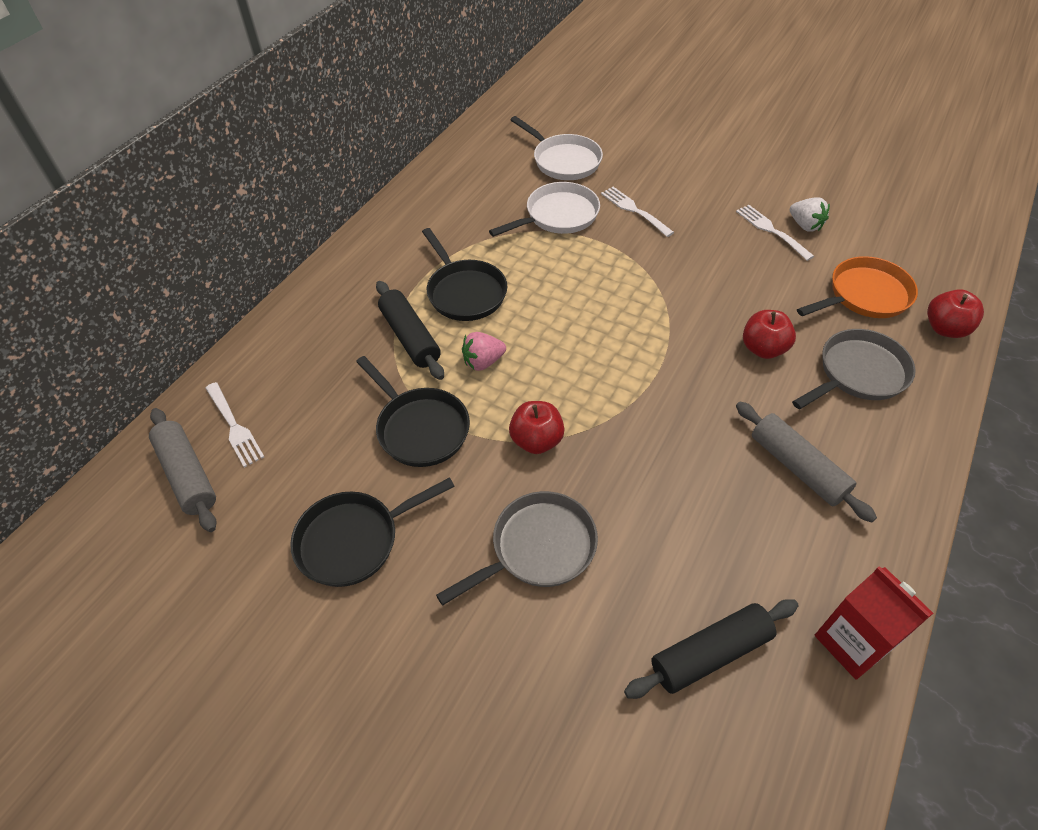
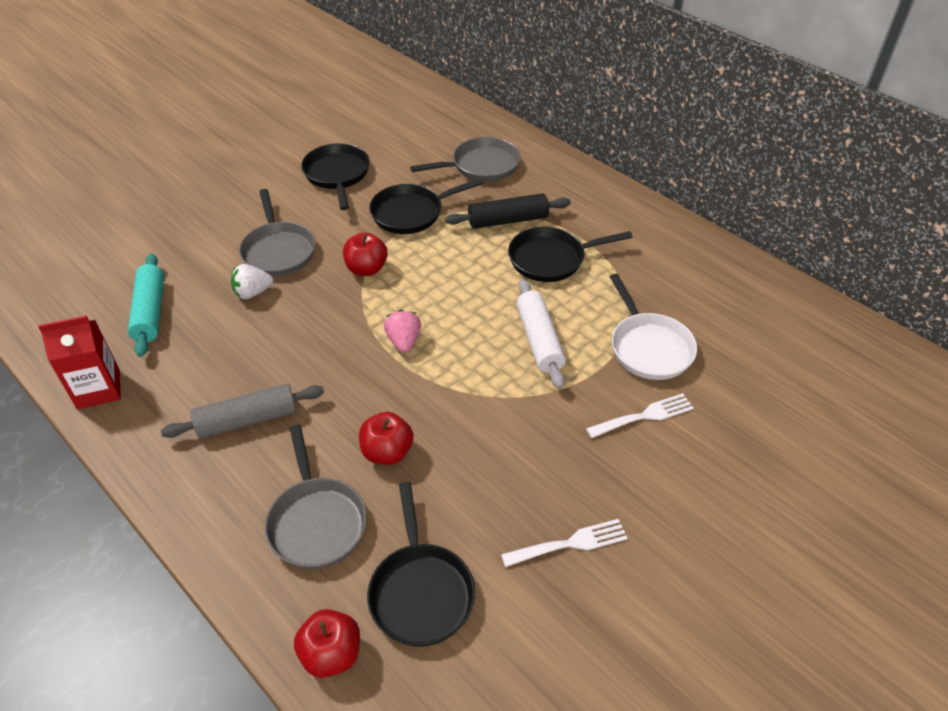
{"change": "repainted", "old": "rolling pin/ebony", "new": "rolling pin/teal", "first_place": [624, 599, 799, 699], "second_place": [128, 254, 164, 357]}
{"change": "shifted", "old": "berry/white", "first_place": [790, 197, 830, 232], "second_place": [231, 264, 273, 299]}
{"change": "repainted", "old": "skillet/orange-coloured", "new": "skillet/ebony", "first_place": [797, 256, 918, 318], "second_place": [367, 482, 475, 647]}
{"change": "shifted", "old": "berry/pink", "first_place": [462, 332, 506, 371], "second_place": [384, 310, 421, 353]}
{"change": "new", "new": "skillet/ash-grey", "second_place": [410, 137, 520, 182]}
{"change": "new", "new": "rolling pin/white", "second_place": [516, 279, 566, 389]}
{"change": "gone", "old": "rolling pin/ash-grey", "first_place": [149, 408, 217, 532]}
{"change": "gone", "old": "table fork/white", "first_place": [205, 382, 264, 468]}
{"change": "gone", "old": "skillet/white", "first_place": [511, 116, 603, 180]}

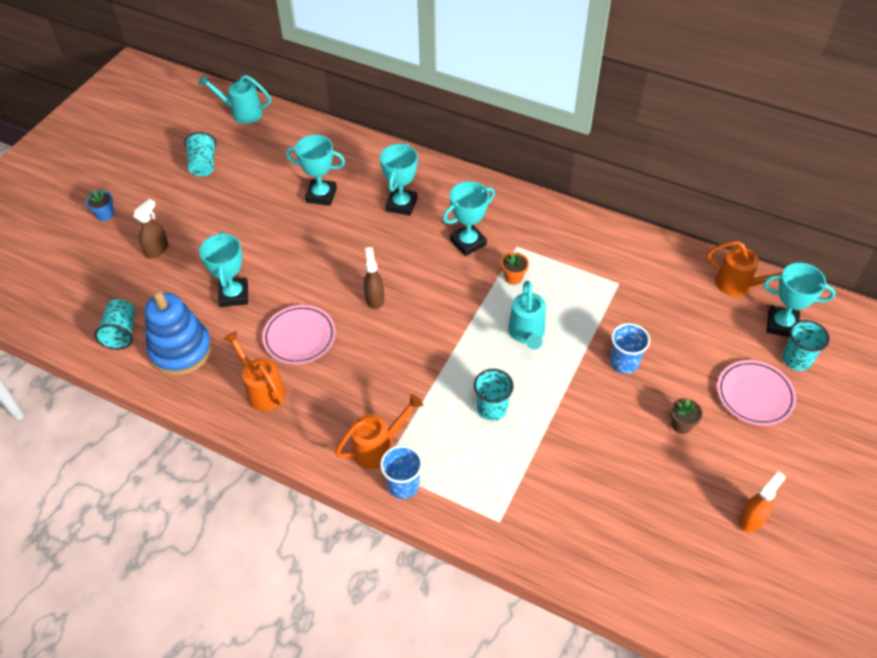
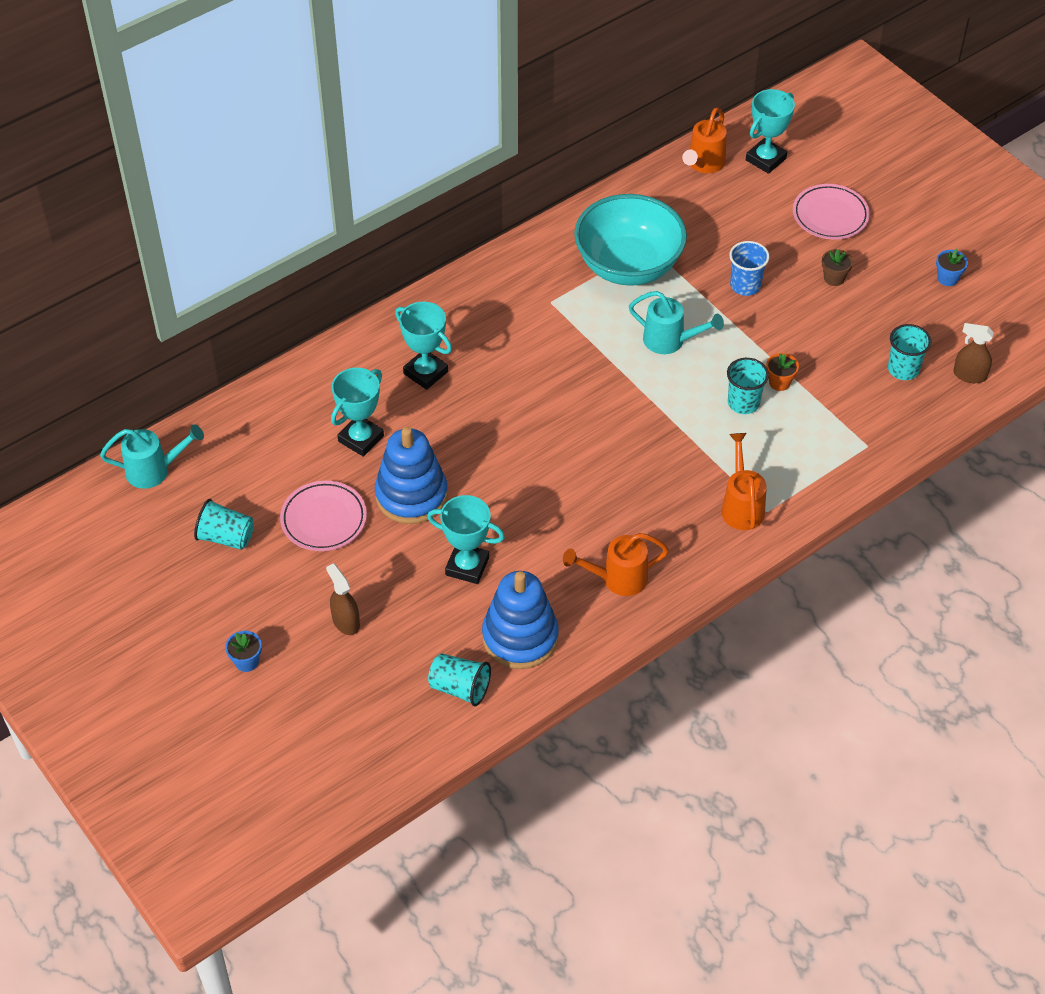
{"change": "rotated", "old": "watering pot/teal", "first_place": [198, 74, 271, 124], "second_place": [100, 425, 204, 489], "degrees": -135}
{"change": "shifted", "old": "plate/pink", "first_place": [262, 305, 336, 364], "second_place": [280, 481, 367, 551]}
{"change": "new", "new": "ring stacker/blue", "second_place": [375, 427, 448, 524]}
{"change": "new", "new": "deep dish/teal", "second_place": [574, 194, 687, 286]}
{"change": "rotated", "old": "watering pot/orange-coloured", "first_place": [707, 241, 782, 297], "second_place": [682, 107, 727, 173], "degrees": 150}
{"change": "shifted", "old": "flower pot/orange-coloured", "first_place": [501, 252, 529, 285], "second_place": [766, 353, 799, 391]}
{"change": "shifted", "old": "tumbler/teal", "first_place": [782, 320, 830, 371], "second_place": [888, 324, 931, 380]}
{"change": "swapped", "old": "spray cleaner/orange-coloured", "new": "flower pot/blue", "first_place": [739, 471, 786, 532], "second_place": [936, 249, 968, 286]}
{"change": "shifted", "old": "spray cleaner/dark brown", "first_place": [364, 247, 384, 309], "second_place": [953, 323, 994, 383]}
{"change": "gone", "old": "tumbler/blue", "first_place": [380, 445, 423, 499]}
{"change": "gone", "old": "award cup/teal", "first_place": [443, 181, 495, 256]}

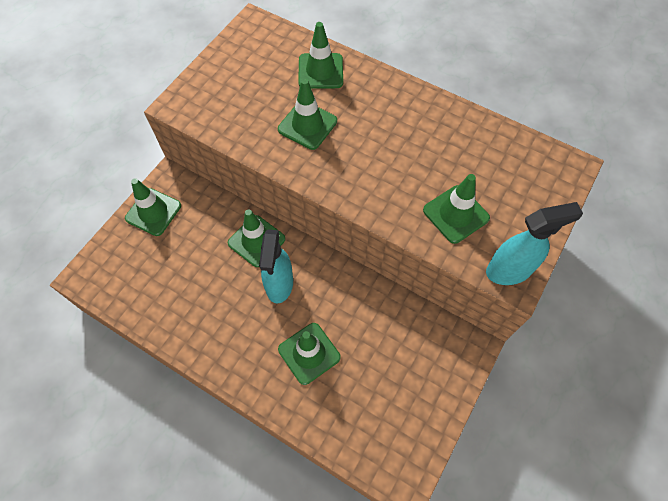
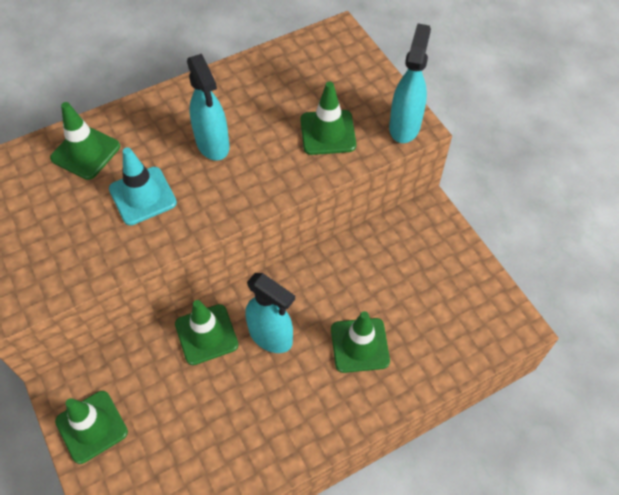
{"change": "repainted", "old": "safety cone/emerald", "new": "safety cone/teal", "first_place": [278, 79, 337, 150], "second_place": [109, 147, 177, 225]}
{"change": "new", "new": "spray cleaner/teal", "second_place": [187, 54, 230, 161]}

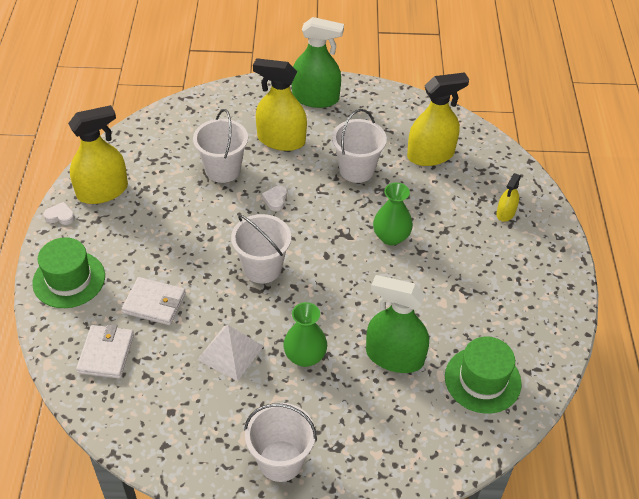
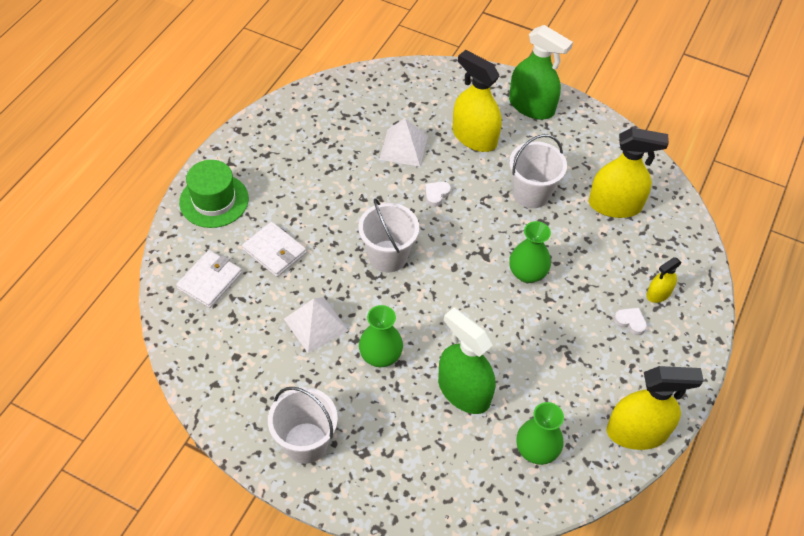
{"change": "swapped", "old": "pail/white", "new": "solid pyramid/white", "first_place": [193, 109, 248, 183], "second_place": [379, 118, 428, 167]}
{"change": "swapped", "old": "hat/emerald", "new": "vase/emerald", "first_place": [445, 337, 522, 414], "second_place": [517, 402, 564, 465]}
{"change": "shifted", "old": "spray cleaner/bright yellow", "first_place": [68, 105, 128, 204], "second_place": [607, 366, 704, 450]}
{"change": "shifted", "old": "heart/white", "first_place": [43, 202, 75, 225], "second_place": [614, 308, 647, 335]}

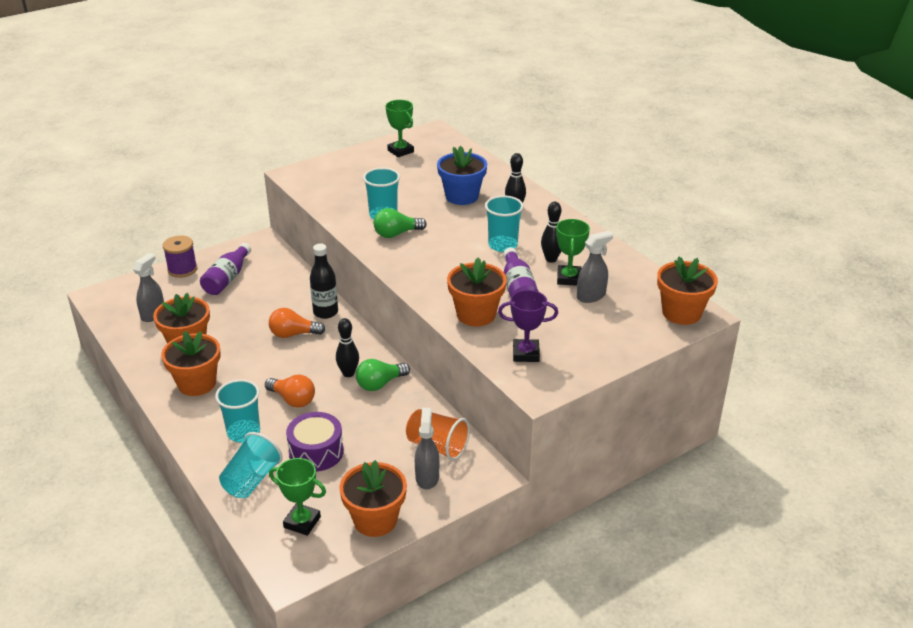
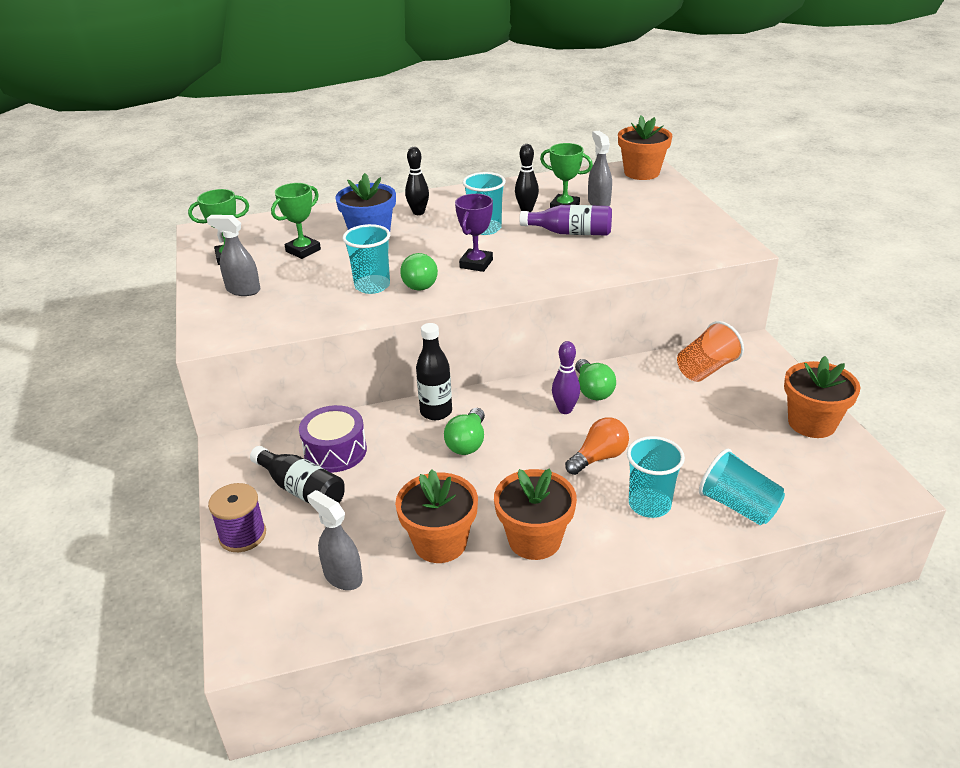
{"change": "shifted", "old": "spray cleaner/ash-grey", "first_place": [415, 408, 439, 490], "second_place": [206, 215, 260, 296]}
{"change": "repainted", "old": "drink bottle/royal purple", "new": "drink bottle/ebony", "first_place": [200, 243, 251, 295], "second_place": [250, 446, 345, 504]}
{"change": "shifted", "old": "award cup/emerald", "first_place": [269, 458, 326, 536], "second_place": [271, 183, 321, 259]}
{"change": "shifted", "old": "drum/royal purple", "first_place": [286, 412, 344, 472], "second_place": [299, 405, 367, 473]}
{"change": "repainted", "old": "lightbulb/orange-coloured", "new": "lightbulb/emerald", "first_place": [269, 308, 326, 338], "second_place": [444, 408, 485, 455]}
{"change": "shifted", "old": "award cup/royal purple", "first_place": [498, 290, 558, 362], "second_place": [455, 194, 493, 272]}
{"change": "repainted", "old": "skittle/ebony", "new": "skittle/royal purple", "first_place": [336, 318, 359, 377], "second_place": [552, 341, 580, 414]}
{"change": "gone", "old": "flower pot/orange-coloured", "first_place": [447, 258, 507, 326]}

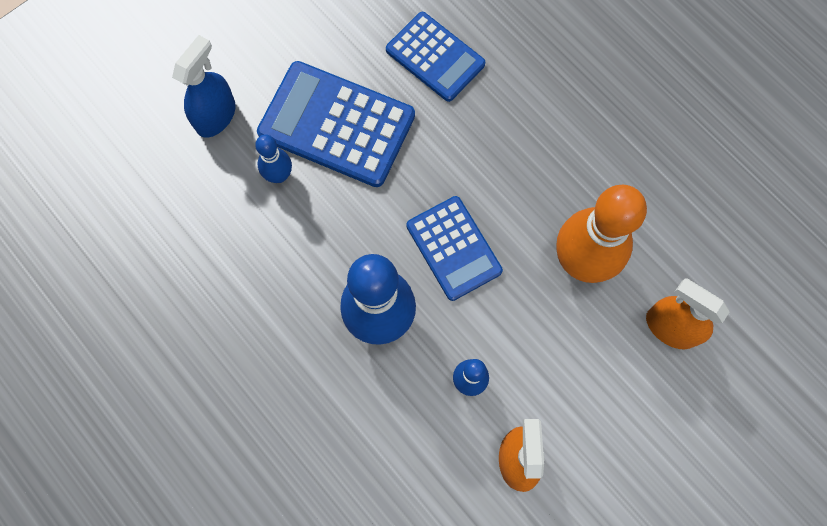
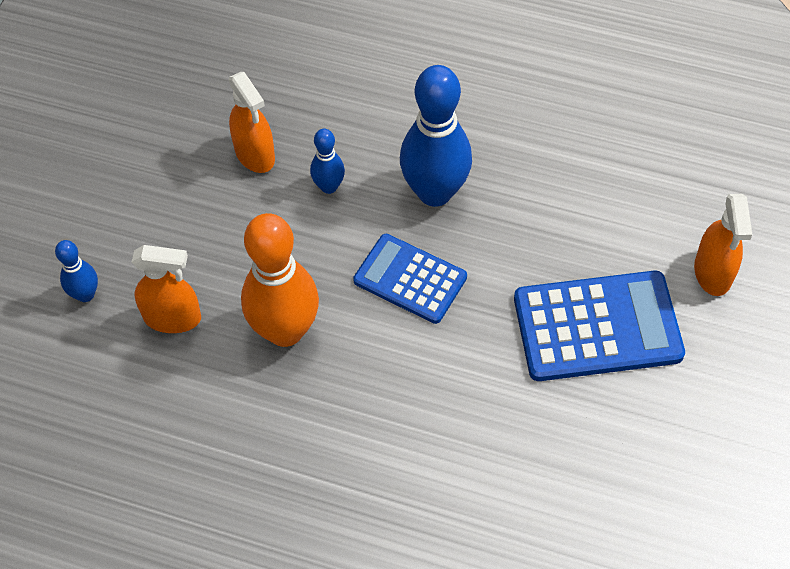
{"change": "shifted", "old": "skittle/blue", "first_place": [255, 134, 292, 183], "second_place": [55, 240, 98, 302]}
{"change": "repainted", "old": "spray cleaner/blue", "new": "spray cleaner/orange-coloured", "first_place": [172, 35, 236, 138], "second_place": [694, 194, 752, 296]}
{"change": "gone", "old": "adding machine/blue", "first_place": [386, 12, 485, 102]}

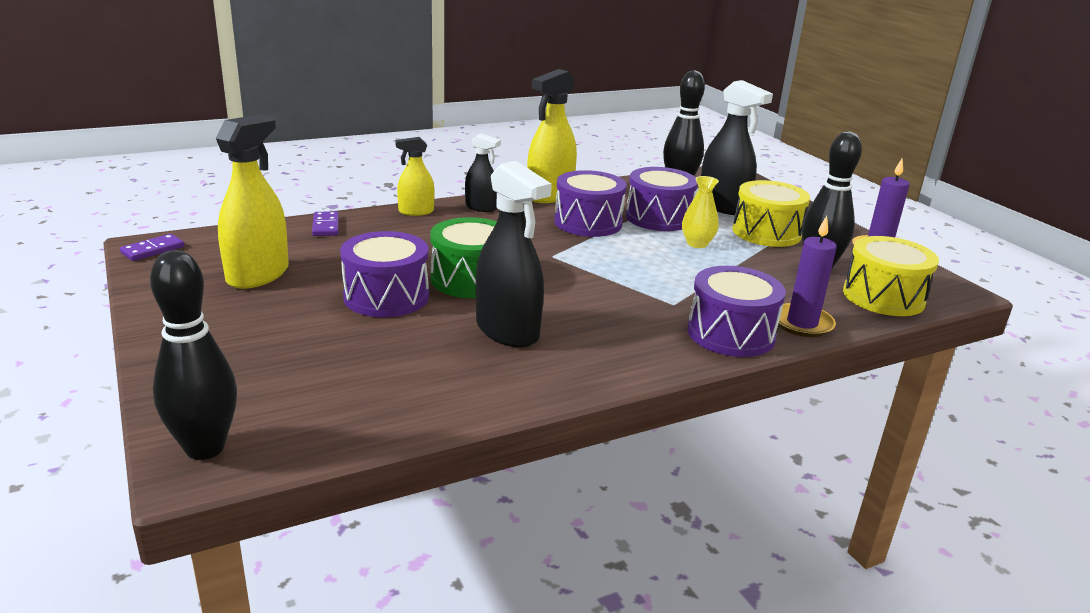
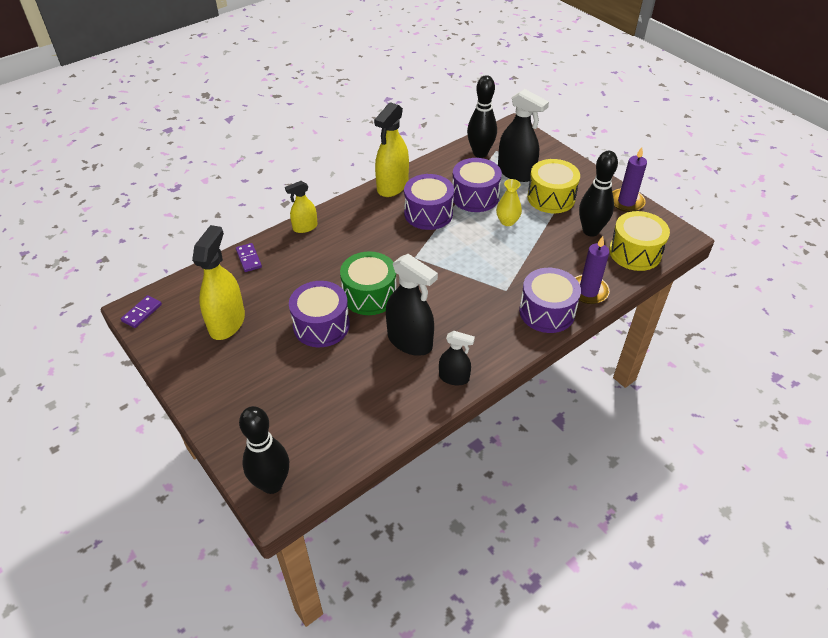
{"change": "shifted", "old": "spray cleaner/ebony", "first_place": [465, 133, 501, 212], "second_place": [439, 331, 475, 385]}

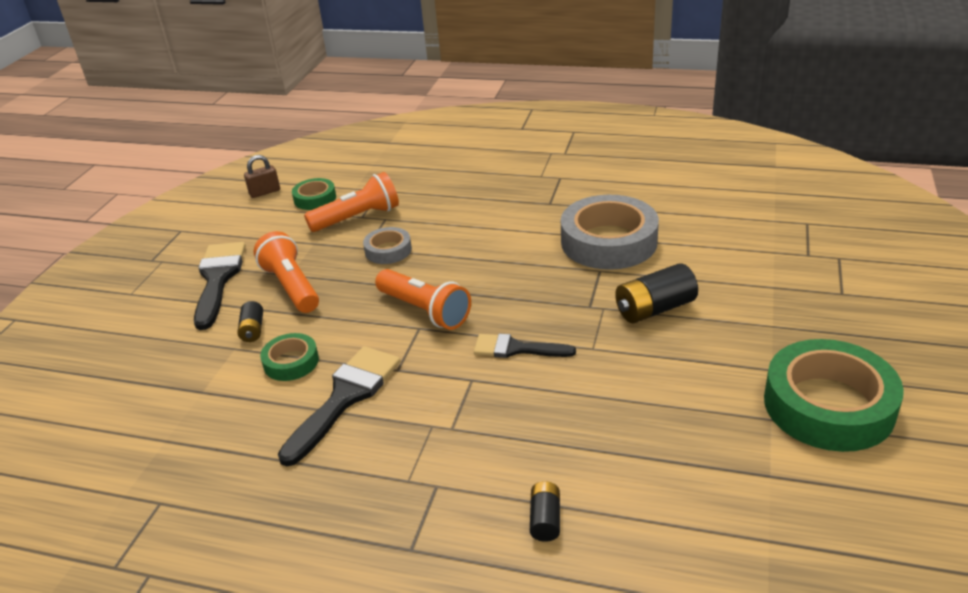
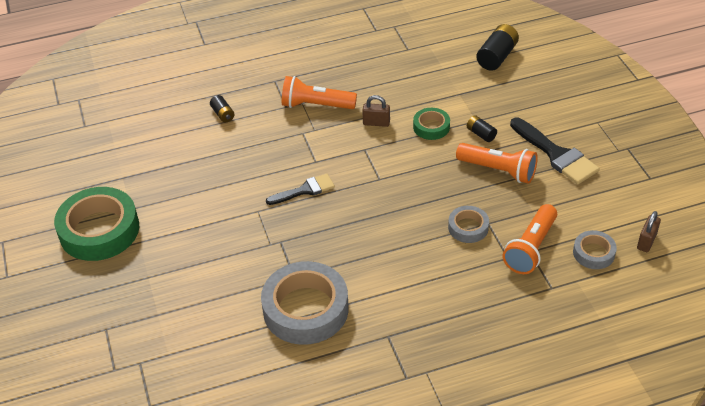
{"change": "shifted", "old": "torch/orange-coloured", "first_place": [375, 269, 471, 330], "second_place": [282, 76, 357, 109]}
{"change": "swapped", "old": "paintbrush/ebony", "new": "padlock/dark brown", "first_place": [278, 346, 400, 467], "second_place": [362, 95, 390, 127]}
{"change": "shifted", "old": "power cell/ebony", "first_place": [615, 263, 698, 323], "second_place": [476, 24, 519, 71]}
{"change": "repainted", "old": "roll of tape/emerald", "new": "roll of tape/ash-grey", "first_place": [292, 178, 336, 210], "second_place": [573, 230, 617, 269]}

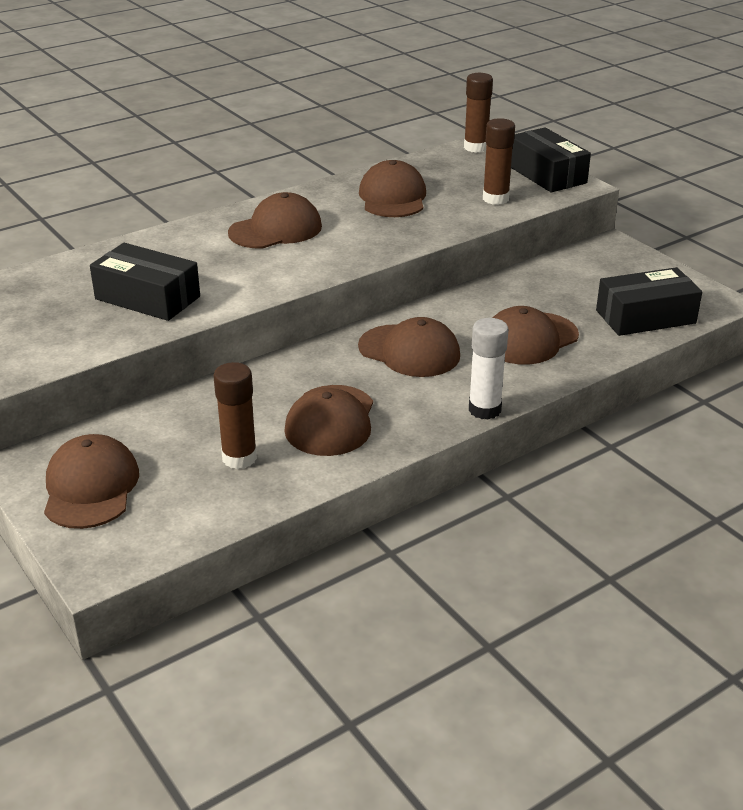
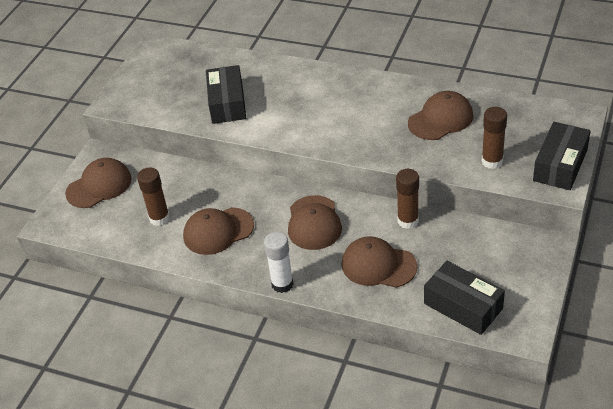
{"change": "shifted", "old": "stick of glue/dark brown", "first_place": [464, 73, 493, 153], "second_place": [396, 169, 419, 229]}
{"change": "gone", "old": "baseball cap/dark brown", "first_place": [228, 192, 322, 249]}

